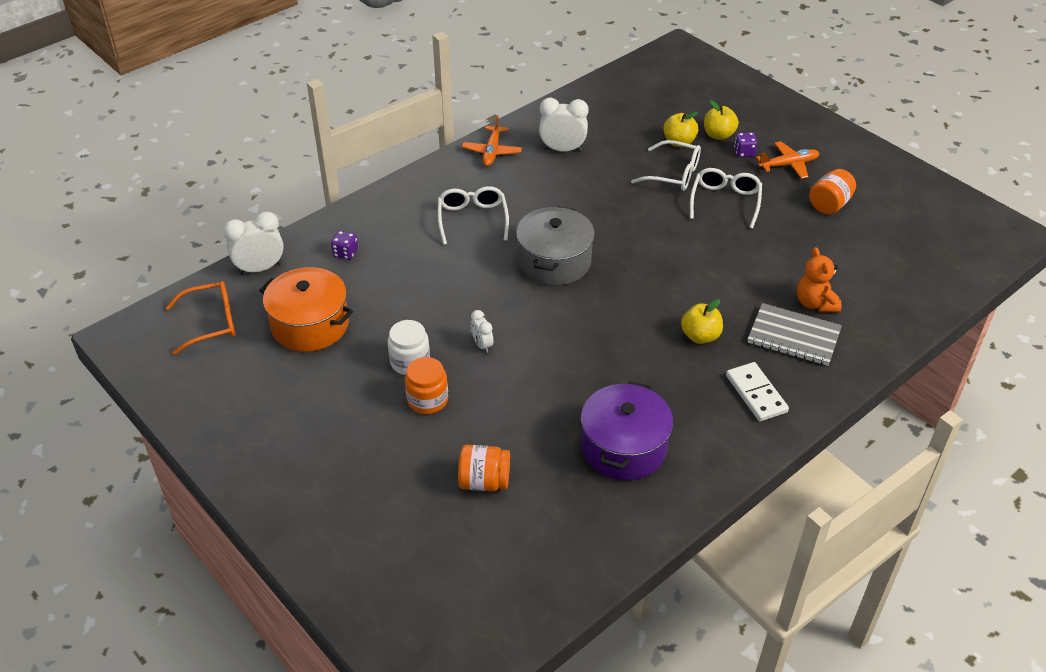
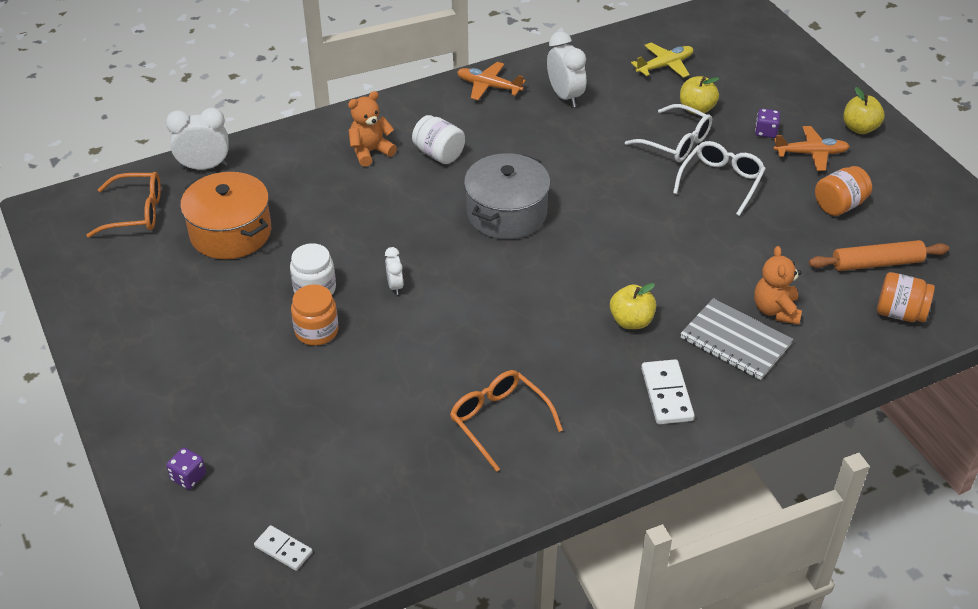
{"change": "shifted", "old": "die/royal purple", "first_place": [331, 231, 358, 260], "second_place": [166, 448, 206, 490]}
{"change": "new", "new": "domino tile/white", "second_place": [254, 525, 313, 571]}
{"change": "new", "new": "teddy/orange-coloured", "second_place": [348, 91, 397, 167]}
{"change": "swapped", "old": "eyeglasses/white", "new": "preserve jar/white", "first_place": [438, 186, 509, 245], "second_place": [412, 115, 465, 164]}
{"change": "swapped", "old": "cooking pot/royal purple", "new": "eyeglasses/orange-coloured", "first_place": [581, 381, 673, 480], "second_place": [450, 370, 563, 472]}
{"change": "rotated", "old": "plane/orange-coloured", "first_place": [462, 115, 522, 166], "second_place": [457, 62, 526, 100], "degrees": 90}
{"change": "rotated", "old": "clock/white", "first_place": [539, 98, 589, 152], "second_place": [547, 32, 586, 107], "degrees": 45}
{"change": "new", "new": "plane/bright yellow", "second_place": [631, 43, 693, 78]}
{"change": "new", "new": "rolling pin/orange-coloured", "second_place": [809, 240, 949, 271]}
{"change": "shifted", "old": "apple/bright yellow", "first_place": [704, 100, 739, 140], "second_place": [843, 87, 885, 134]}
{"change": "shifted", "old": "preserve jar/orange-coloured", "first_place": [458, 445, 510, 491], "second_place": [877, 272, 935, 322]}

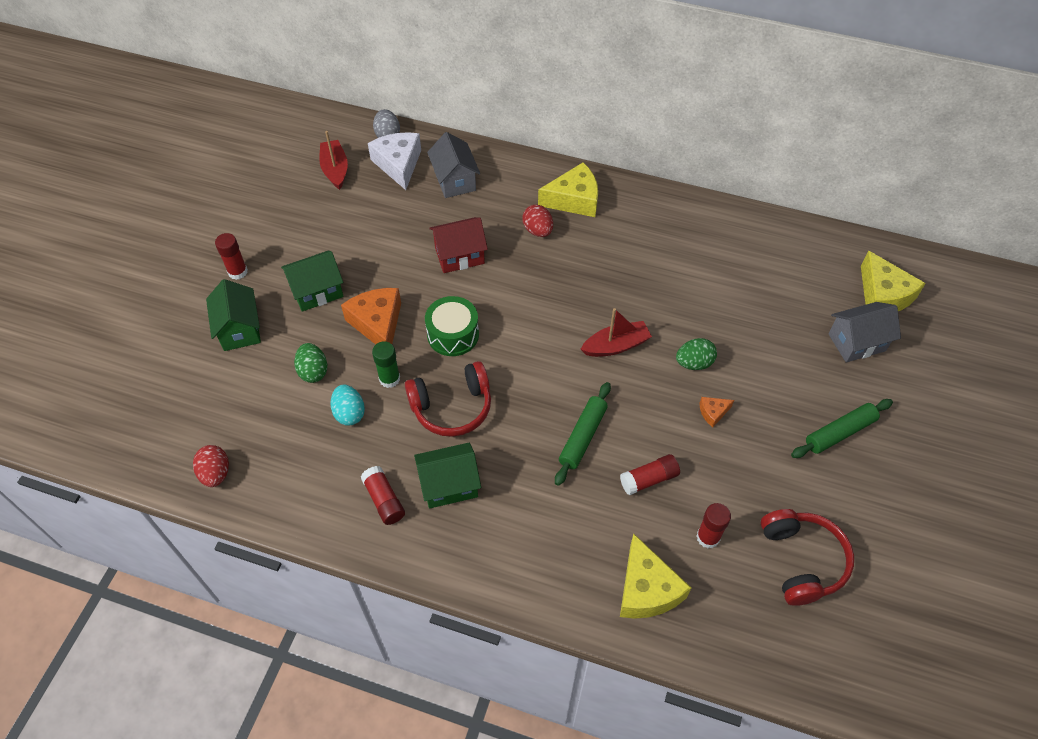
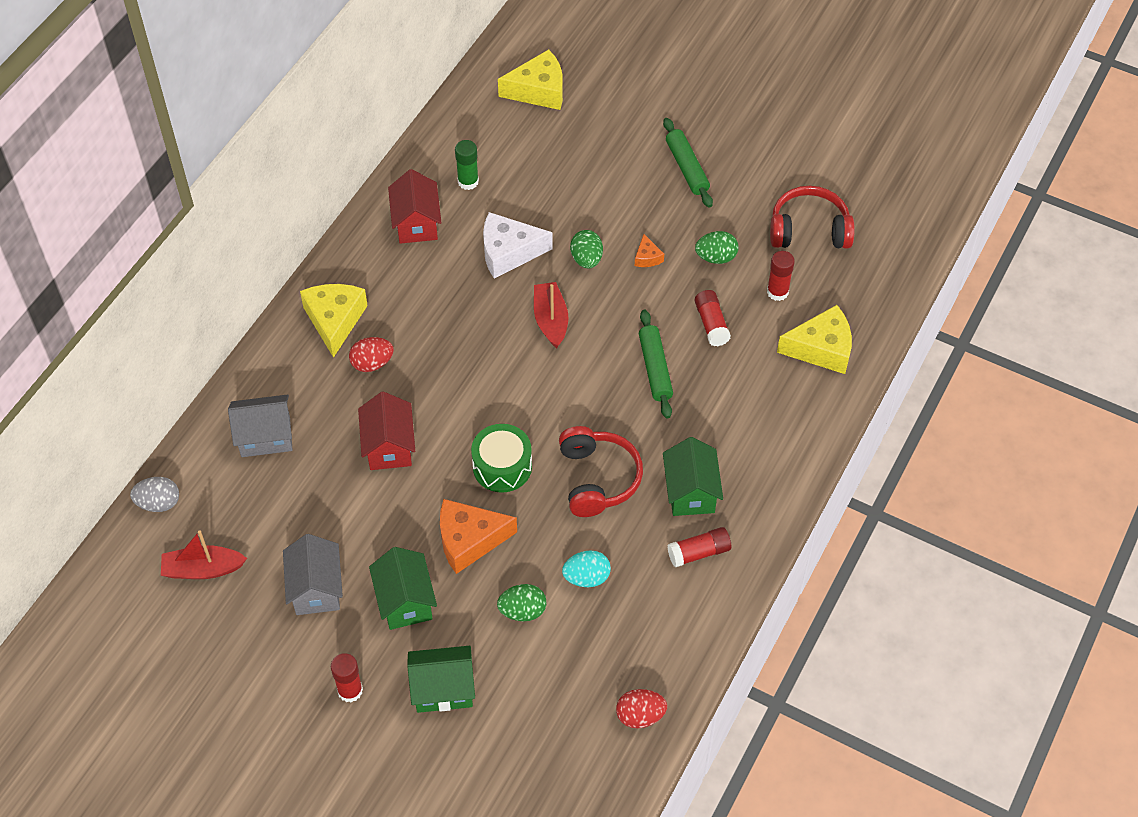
{"change": "shifted", "old": "house/ash-grey", "first_place": [829, 302, 901, 362], "second_place": [283, 534, 343, 615]}
{"change": "new", "new": "house/red", "second_place": [388, 169, 441, 244]}
{"change": "shifted", "old": "stick of glue/emerald", "first_place": [372, 341, 400, 388], "second_place": [455, 140, 479, 190]}
{"change": "shifted", "old": "piece of cheese/white", "first_place": [368, 132, 421, 190], "second_place": [483, 212, 553, 279]}
{"change": "rotated", "old": "rolling pin/emerald", "first_place": [555, 382, 611, 486], "second_place": [639, 310, 673, 419], "degrees": 45}
{"change": "new", "new": "egg shape/emerald", "second_place": [695, 231, 738, 264]}

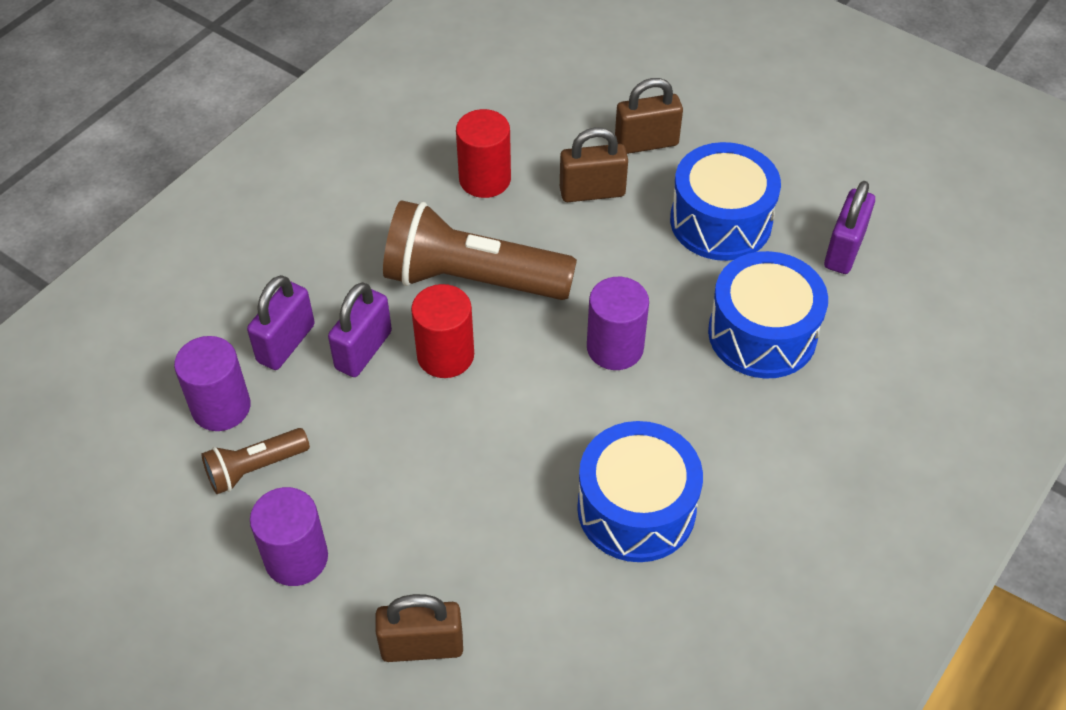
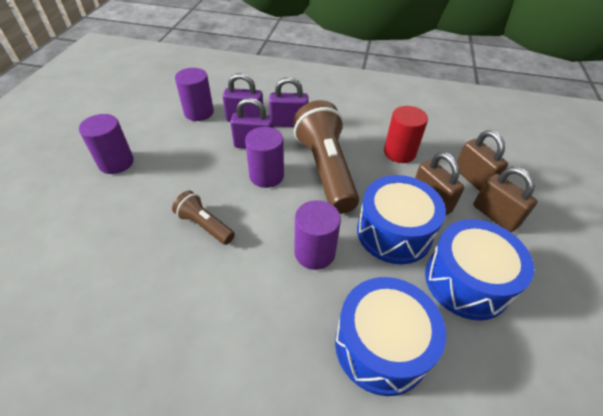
{"change": "shifted", "old": "torch/dark brown", "first_place": [202, 428, 310, 494], "second_place": [172, 191, 235, 245]}
{"change": "repainted", "old": "cylinder shape/red", "new": "cylinder shape/royal purple", "first_place": [411, 284, 474, 378], "second_place": [245, 127, 284, 188]}
{"change": "shifted", "old": "padlock/royal purple", "first_place": [824, 181, 875, 274], "second_place": [269, 77, 308, 127]}
{"change": "shifted", "old": "drum/blue", "first_place": [577, 421, 703, 562], "second_place": [357, 175, 446, 264]}
{"change": "shifted", "old": "padlock/dark brown", "first_place": [375, 594, 463, 662], "second_place": [457, 130, 508, 191]}

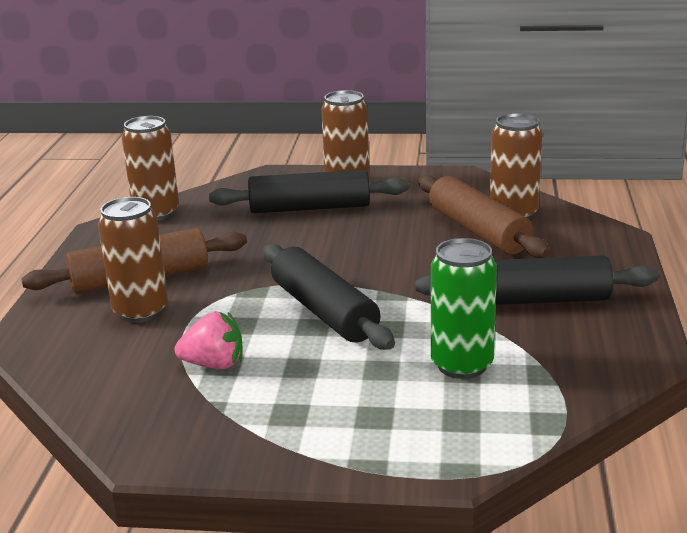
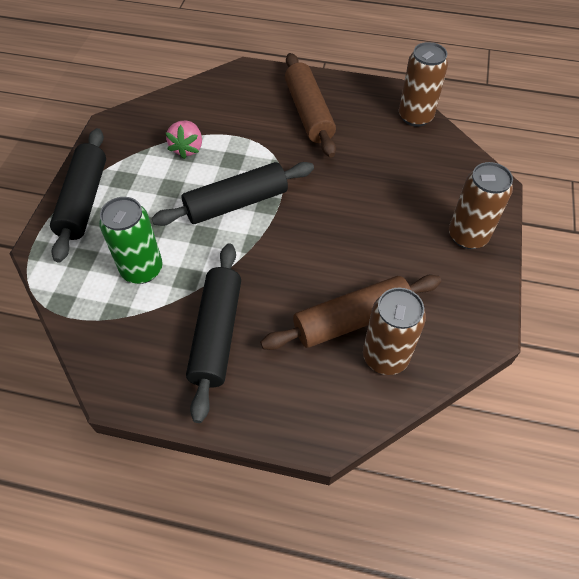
{"change": "shifted", "old": "rolling pin/ebony", "first_place": [209, 170, 409, 213], "second_place": [50, 128, 106, 263]}
{"change": "gone", "old": "can/dark brown", "first_place": [98, 197, 168, 323]}

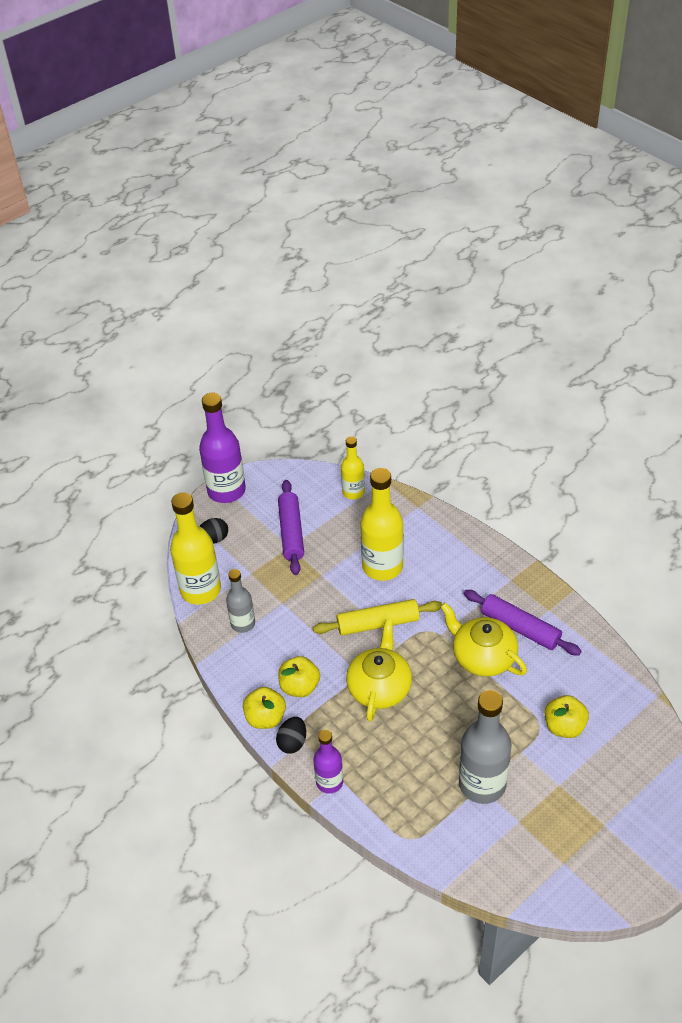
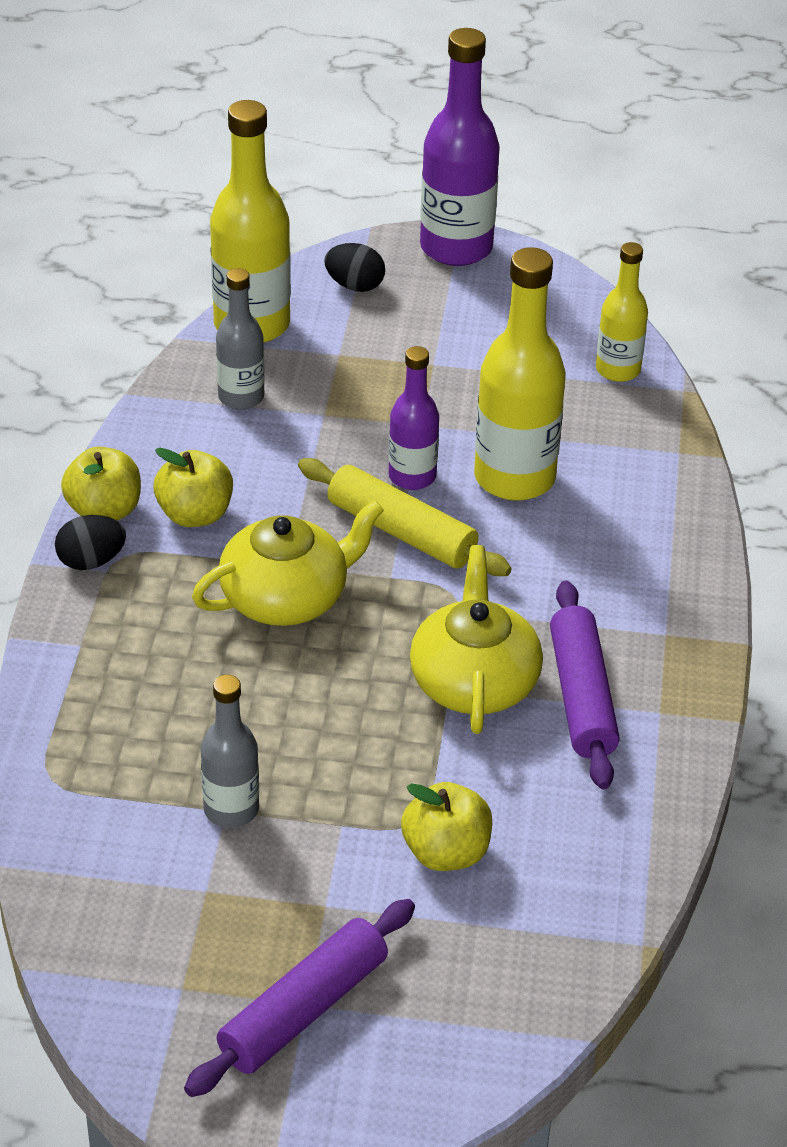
{"change": "shifted", "old": "rolling pin/royal purple", "first_place": [278, 480, 304, 575], "second_place": [184, 899, 415, 1097]}
{"change": "scaled", "old": "drink bottle/ash-grey", "first_place": [459, 690, 511, 804], "second_place": [201, 675, 259, 828], "factor": 0.58}
{"change": "shifted", "old": "drink bottle/royal purple", "first_place": [313, 730, 343, 793], "second_place": [389, 346, 439, 490]}

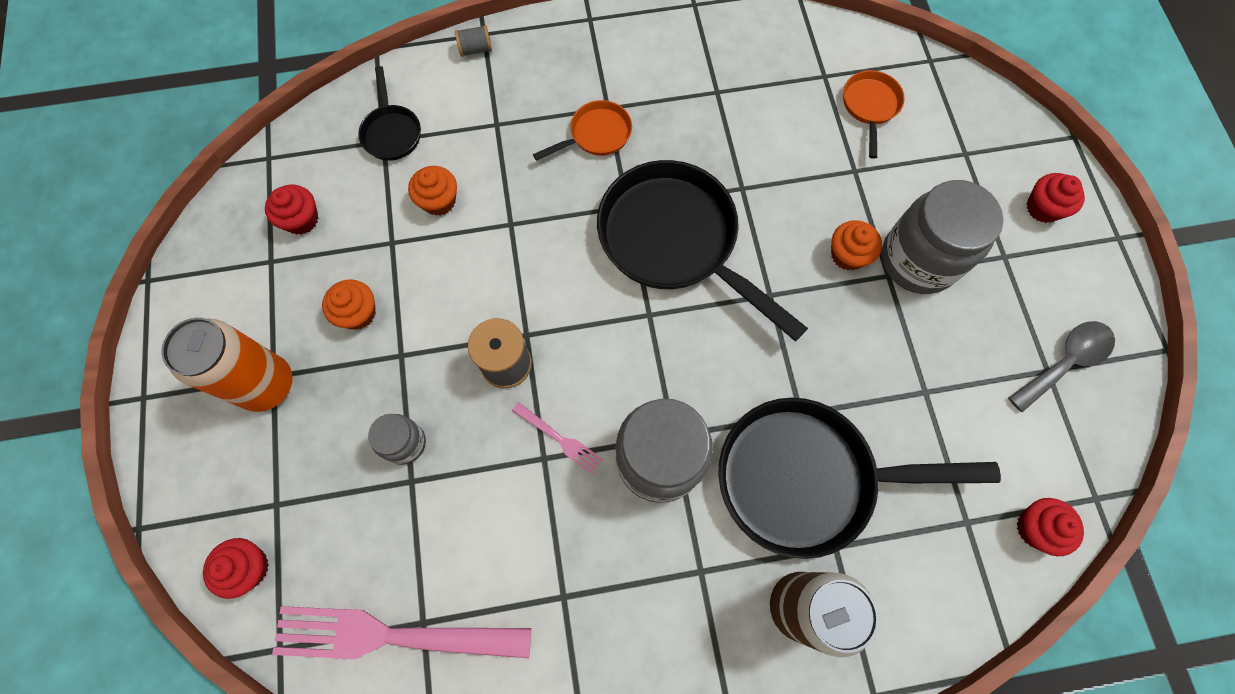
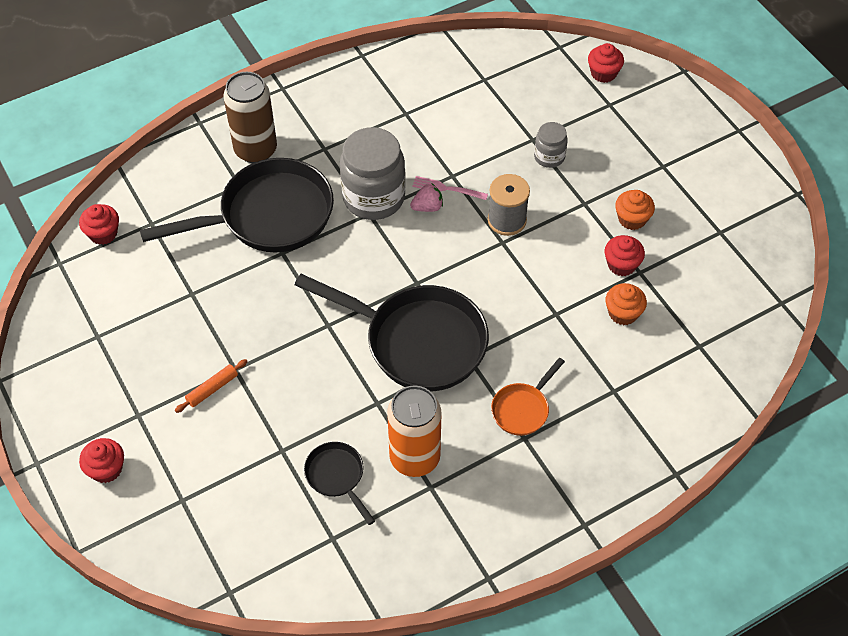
{"change": "swapped", "old": "preserve jar/ash-grey", "new": "rolling pin/orange-coloured", "first_place": [882, 180, 1004, 294], "second_place": [175, 359, 248, 413]}
{"change": "shifted", "old": "skillet/ebony", "first_place": [358, 66, 421, 161], "second_place": [304, 442, 375, 525]}
{"change": "shifted", "old": "can/orange-coloured", "first_place": [161, 318, 293, 412], "second_place": [387, 385, 441, 477]}
{"change": "new", "new": "berry/pink", "second_place": [410, 184, 443, 212]}
{"change": "shifted", "old": "cupcake/red", "first_place": [265, 185, 318, 234], "second_place": [605, 235, 645, 276]}
{"change": "gone", "old": "table fork/pink", "first_place": [272, 606, 531, 659]}
{"change": "gone", "old": "reel of thread/ash-grey", "first_place": [455, 25, 492, 57]}
{"change": "gone", "old": "cupcake/orange-coloured", "first_place": [831, 220, 882, 270]}
{"change": "gone", "old": "skillet/orange-coloured", "first_place": [843, 70, 905, 159]}
{"change": "gone", "old": "teaspoon/ash-grey", "first_place": [1008, 321, 1115, 412]}

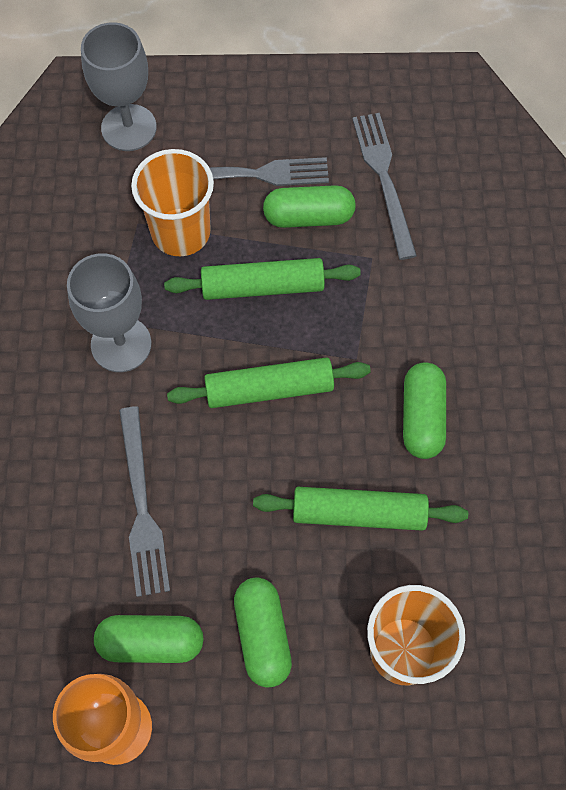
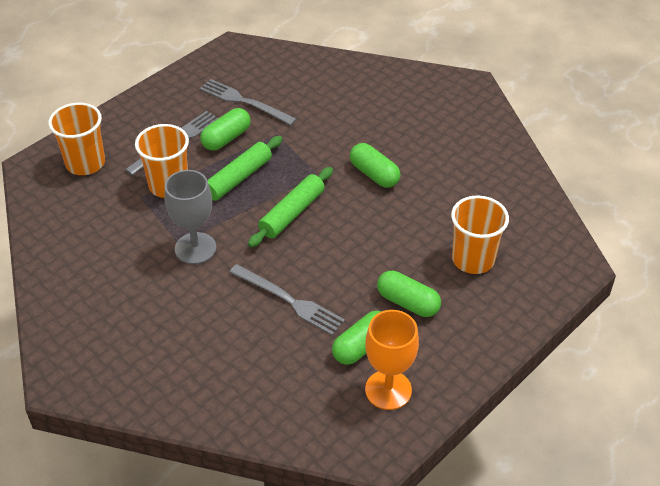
{"change": "swapped", "old": "wine glass/ash-grey", "new": "tumbler/orange-coloured", "first_place": [81, 22, 157, 151], "second_place": [48, 103, 105, 175]}
{"change": "gone", "old": "rolling pin/emerald", "first_place": [253, 487, 468, 531]}

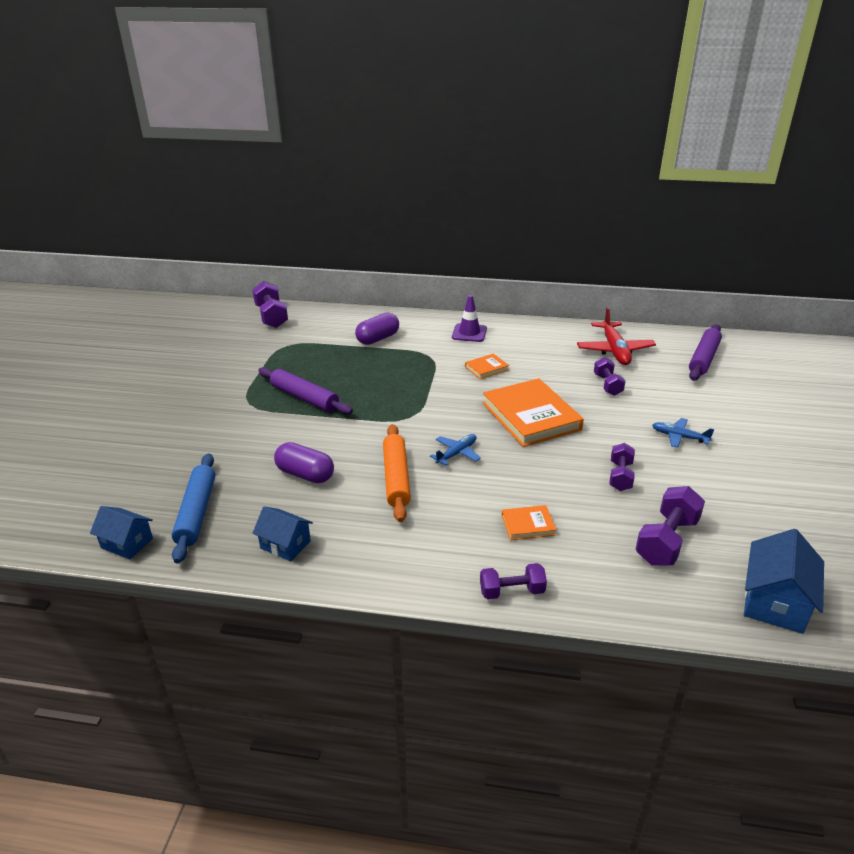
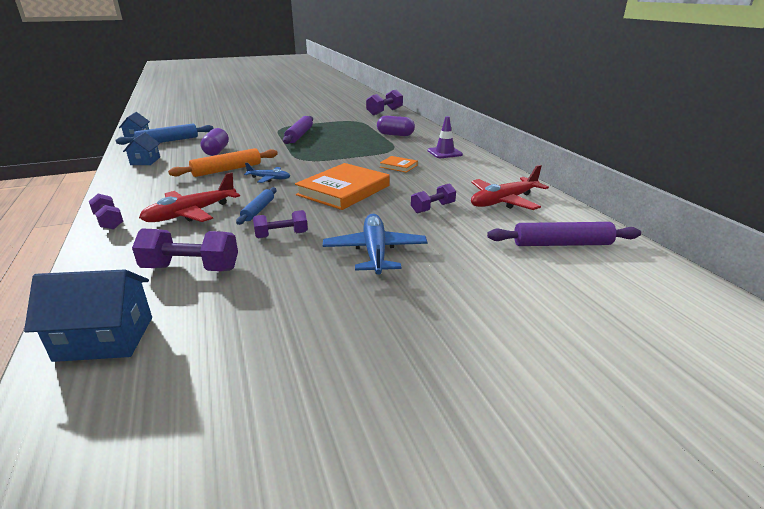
{"change": "swapped", "old": "book/orange-coloured", "new": "plane/red", "first_place": [502, 505, 556, 540], "second_place": [139, 172, 240, 222]}
{"change": "new", "new": "rolling pin/blue", "second_place": [236, 187, 276, 225]}
{"change": "scaled", "old": "plane/blue", "first_place": [652, 418, 714, 448], "second_place": [323, 214, 428, 275], "factor": 1.75}

